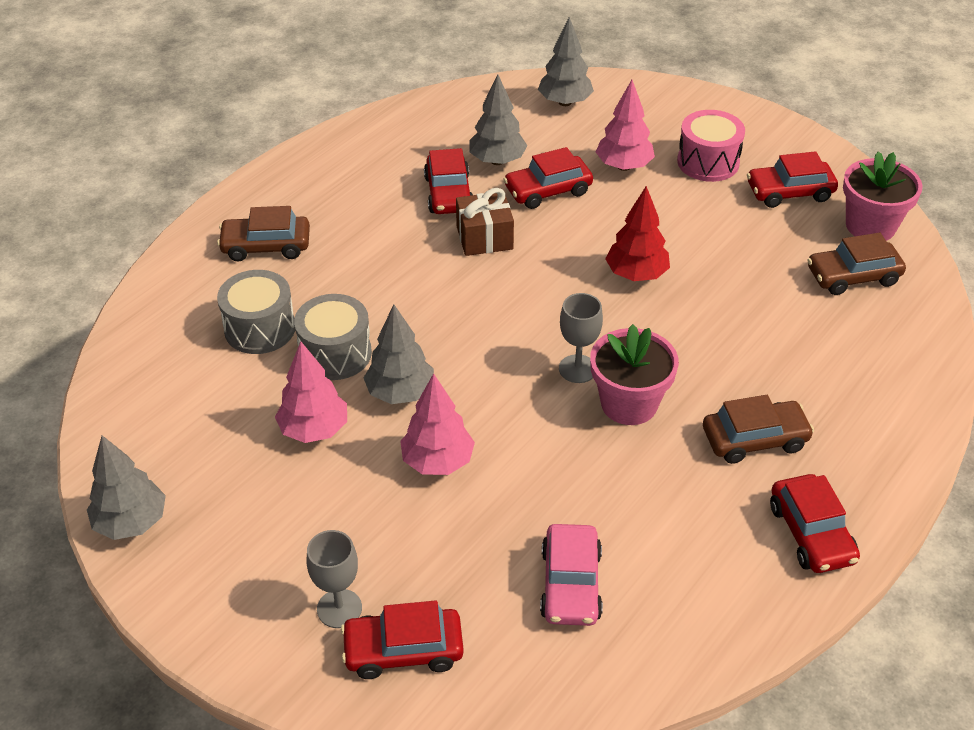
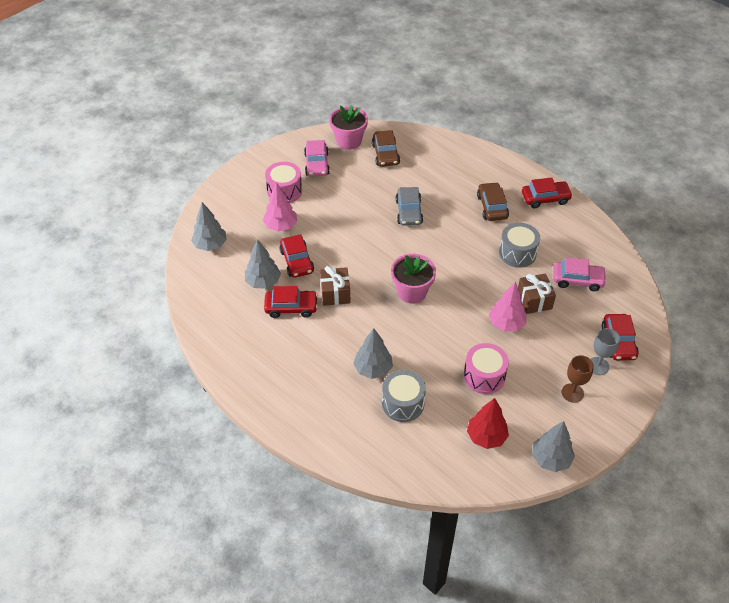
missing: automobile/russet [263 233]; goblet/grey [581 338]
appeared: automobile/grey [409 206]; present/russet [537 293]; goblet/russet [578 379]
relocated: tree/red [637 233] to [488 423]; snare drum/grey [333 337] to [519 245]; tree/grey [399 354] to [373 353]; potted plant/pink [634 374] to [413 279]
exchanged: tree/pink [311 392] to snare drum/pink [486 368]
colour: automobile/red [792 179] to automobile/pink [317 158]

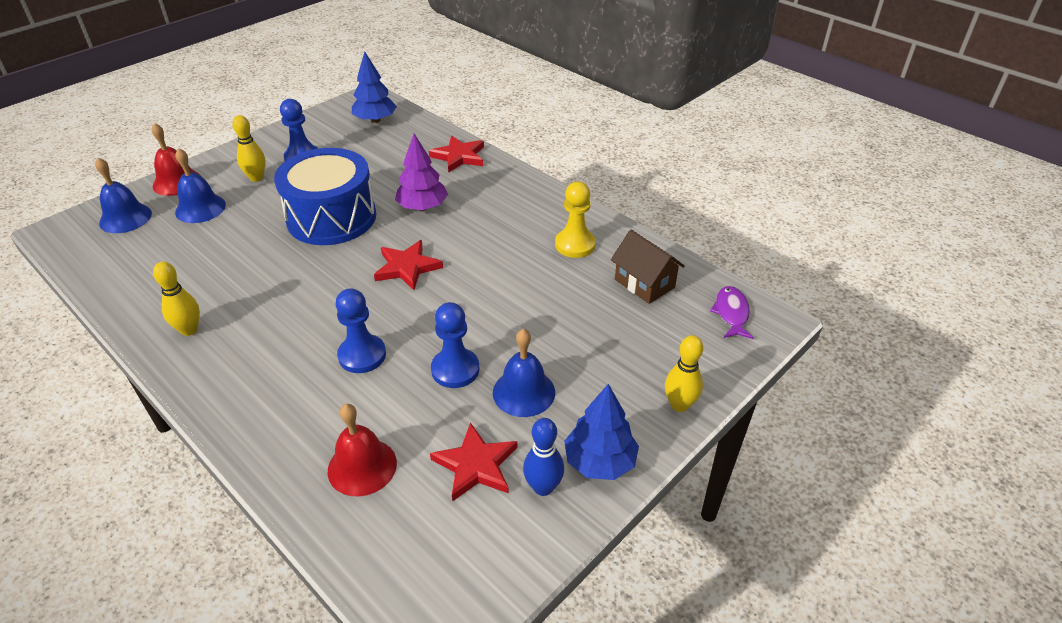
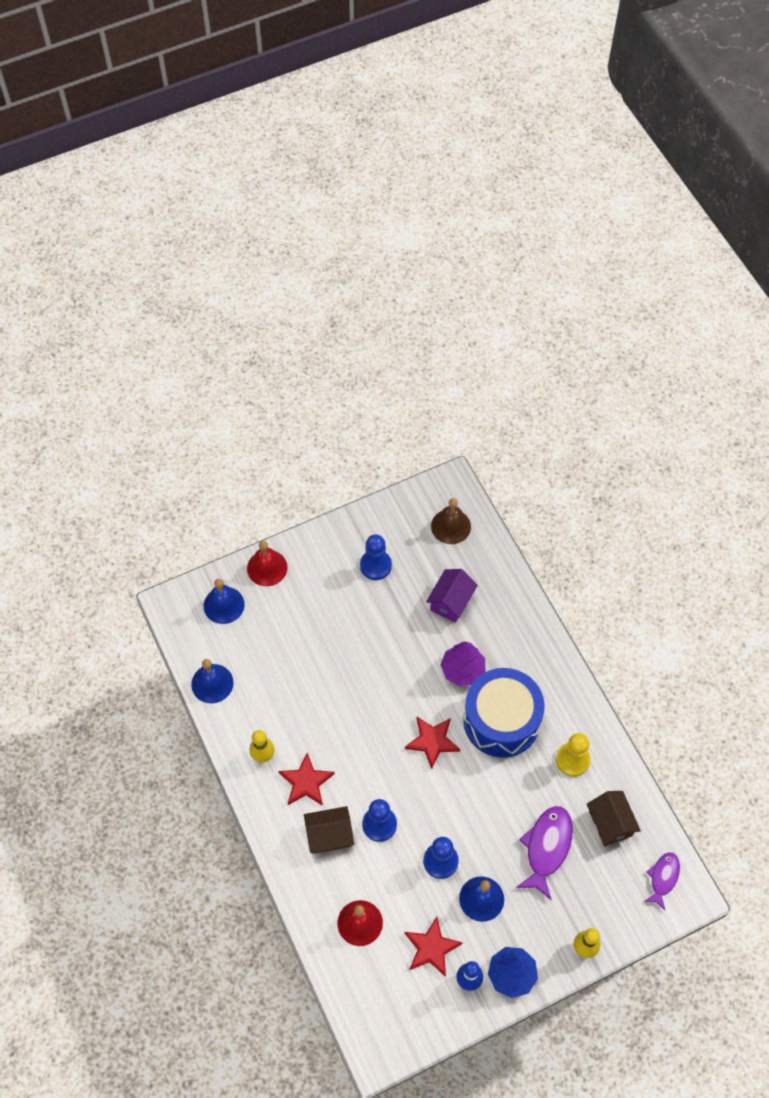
missing: tenpin/yellow [249 148]
appeared: toy house/royal purple [452 596]; toy house/russet [329 830]; fish/royal purple [544 853]
relocated: star/red [456 154] to [306 779]; bell/cobalt [200 185] to [212 681]; snare drum/cobalt [325 196] to [504 713]
exchanged: tree/cobalt [374 87] to bell/russet [451 521]

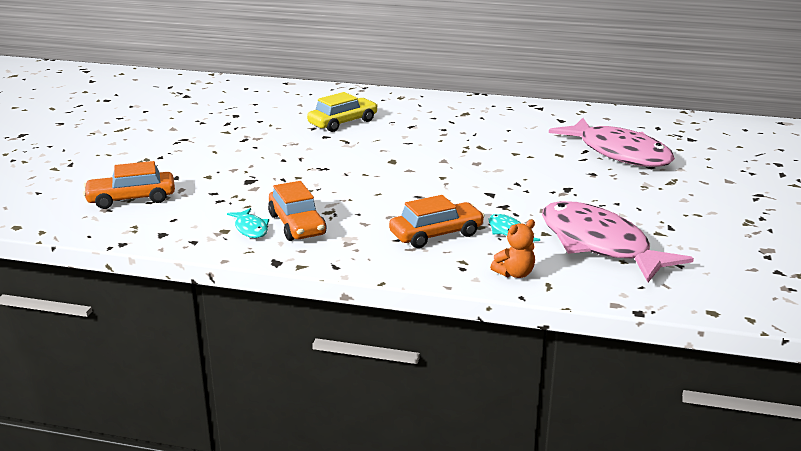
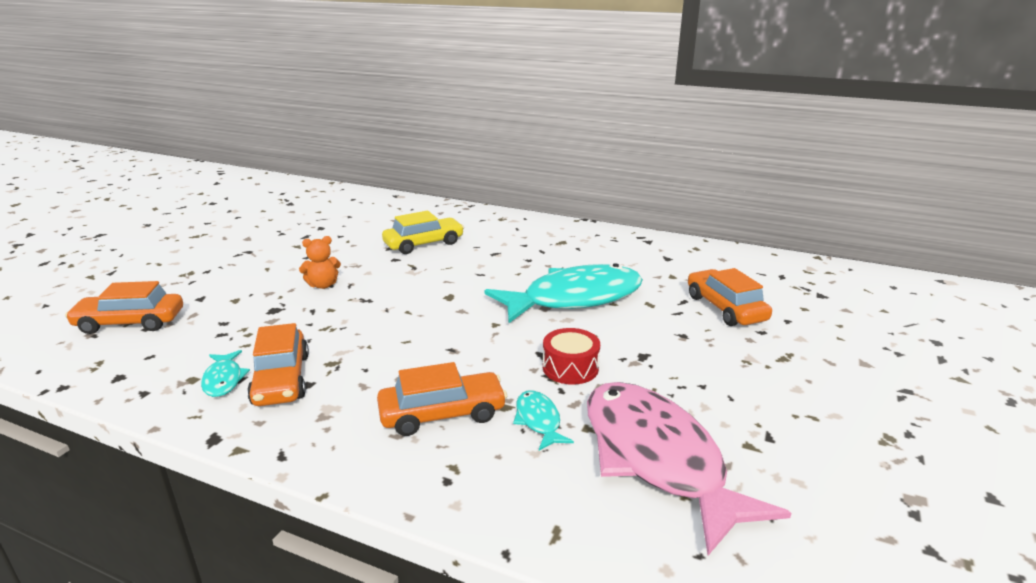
appeared: fish/aqua [564 293]; snare drum/red [571 356]
relocated: stuffed bear/bright orange [512 248] to [320 262]
exchanged: fish/pink [612 142] to automobile/bright orange [730 297]

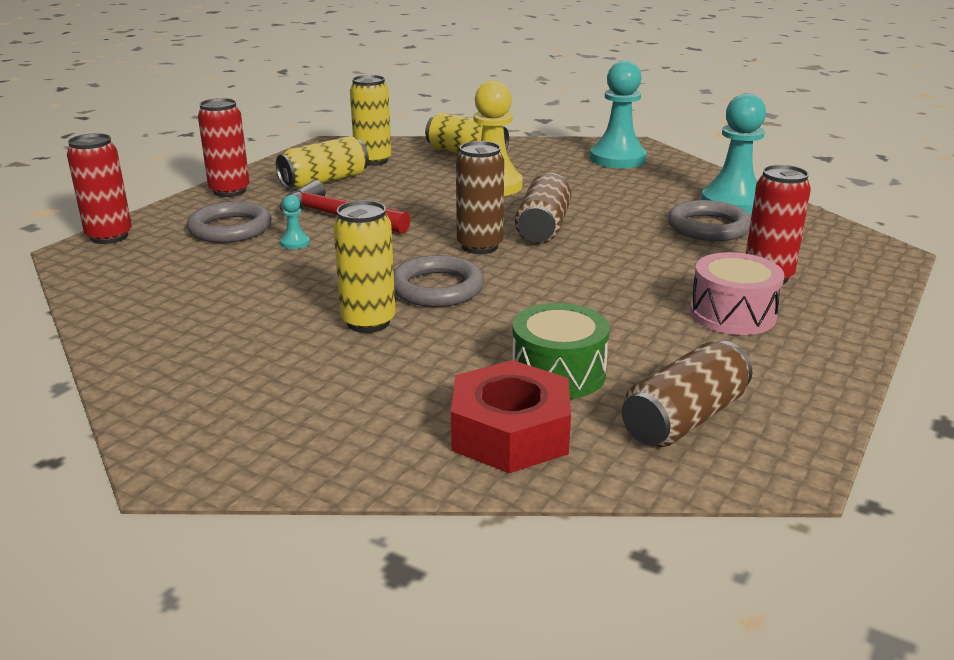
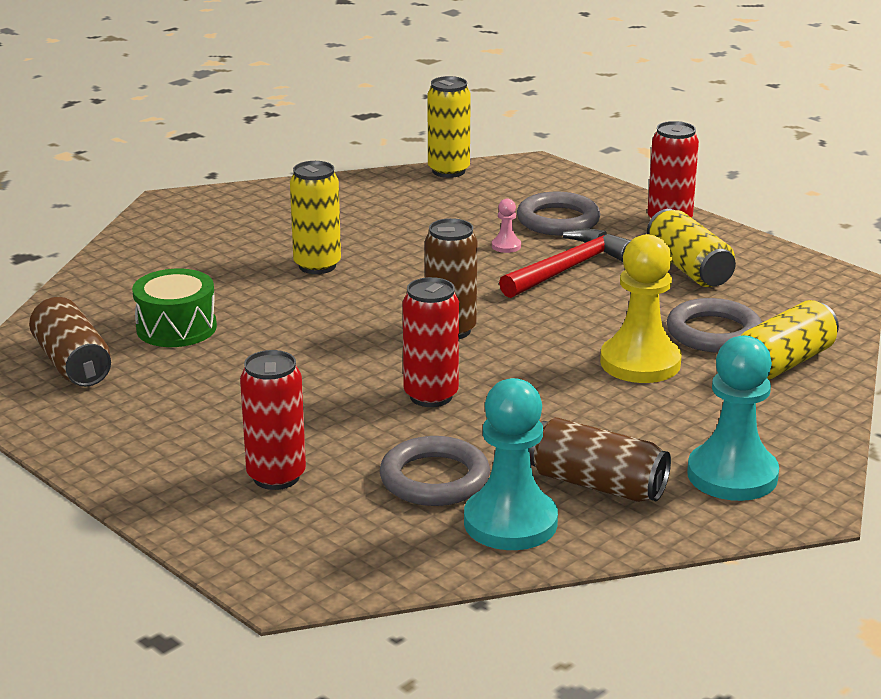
missing: snare drum/pink [737 293]; hex nut/red [511 416]
relocated: tin/yellow [370 120] to [449 127]; tin/red [99 188] to [431 342]; tin/russet [543 208] to [600 459]; hoop/grey [439 281] to [714 325]
colour: pawn/aqua [295 222] to pawn/pink [506 226]

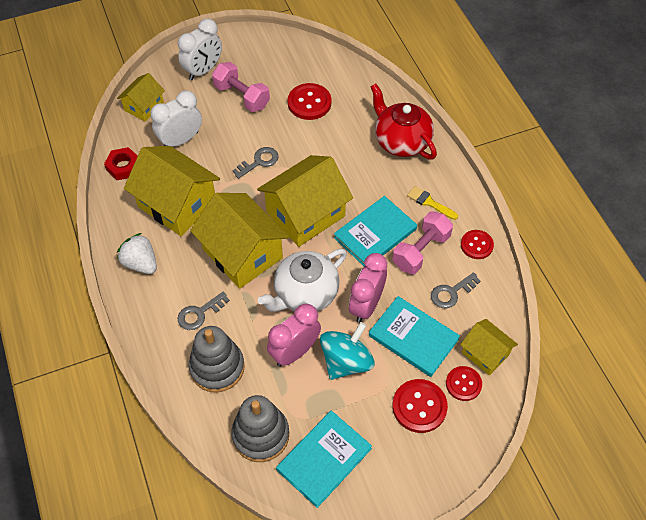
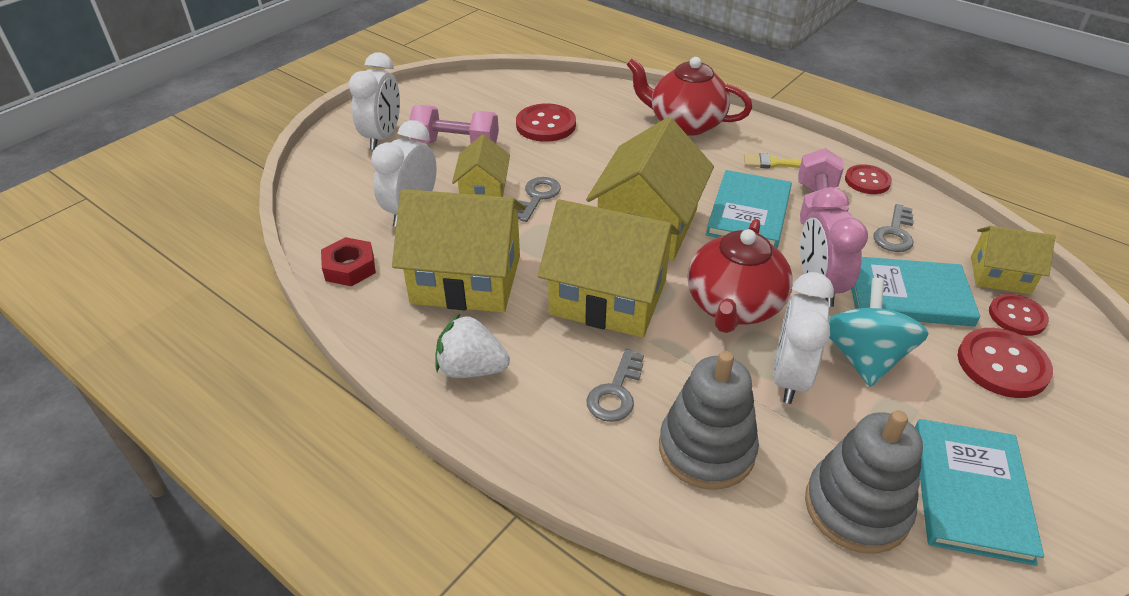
relocated: toy house/yellow [141 97] to [481 165]
colour: teapot/snow-white [302 280] to teapot/red [740 276]; bedside clock/pink [294 335] to bedside clock/snow-white [803 338]

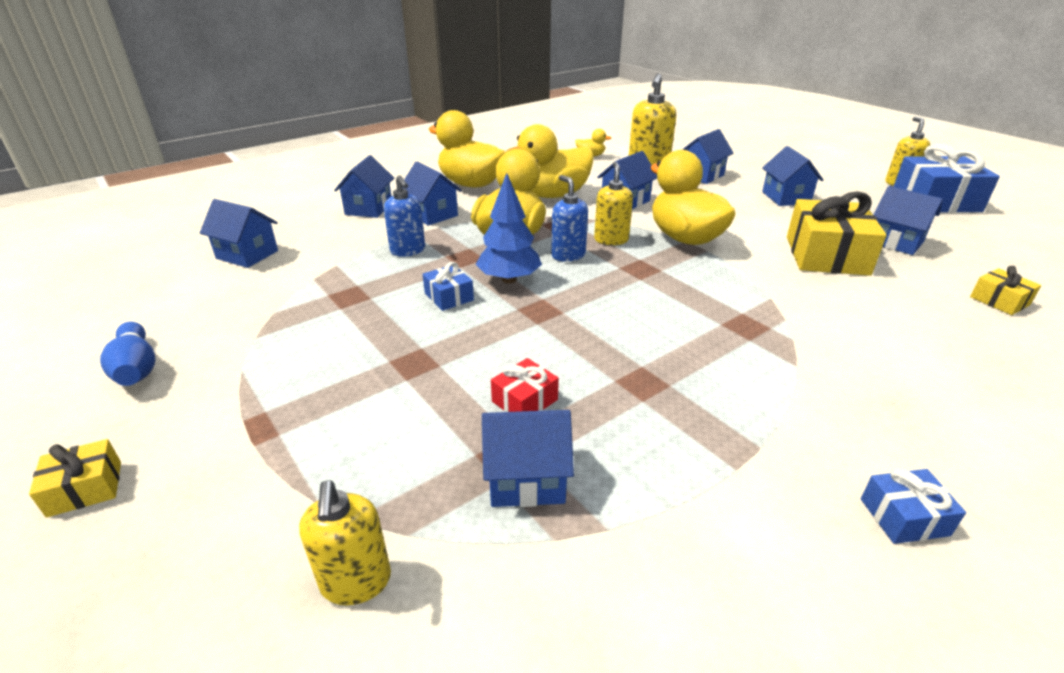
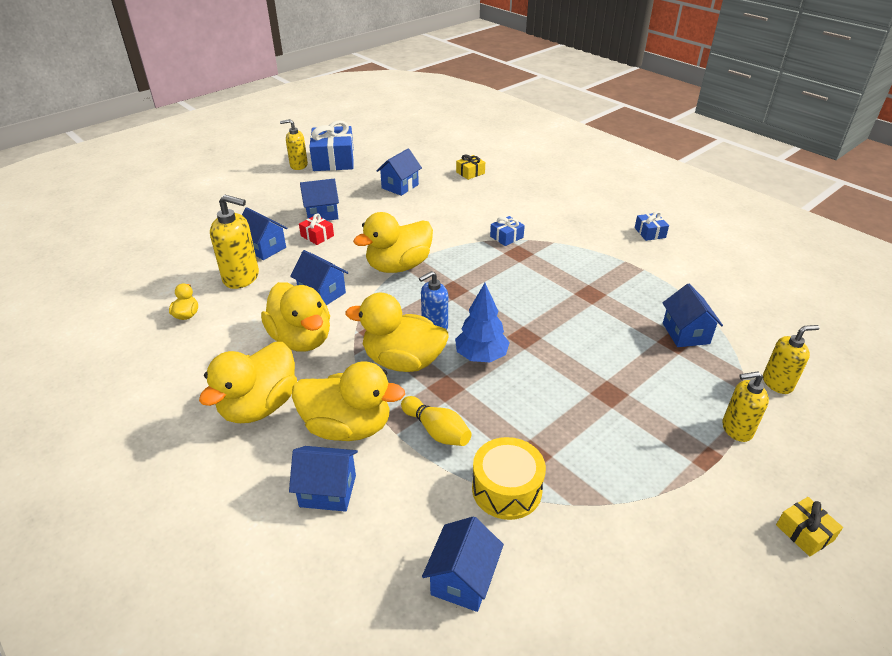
missing: present/yellow [837 233]; tenpin/cobalt [127 354]
appeared: snare drum/yellow [509 478]
relocated: pump bottle/yellow [613 203] to [745 406]; present/cobalt [448 286] to [507 231]; present/red [525 385] to [316 229]
exchanged: toy house/cobalt [432 194] to duck/yellow [348 401]; pump bottle/cobalt [404 216] to tenpin/yellow [436 421]

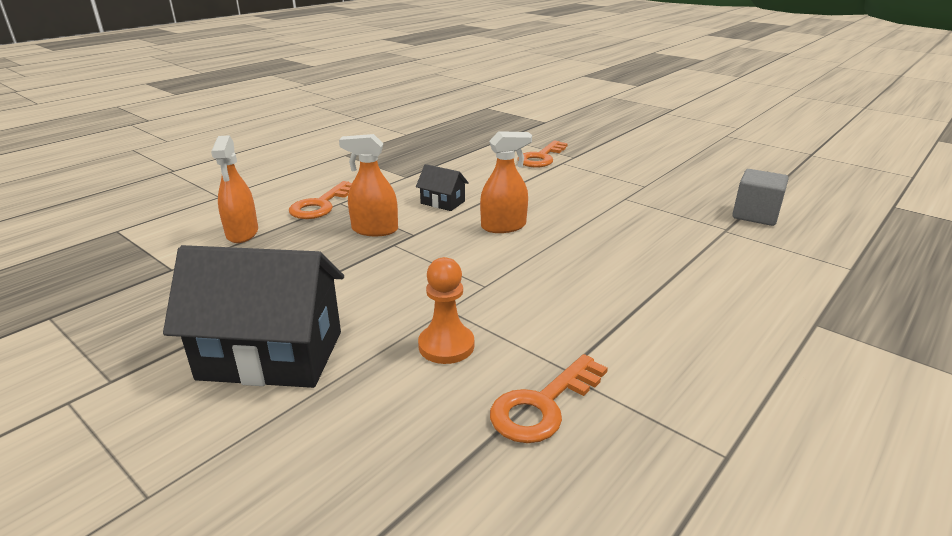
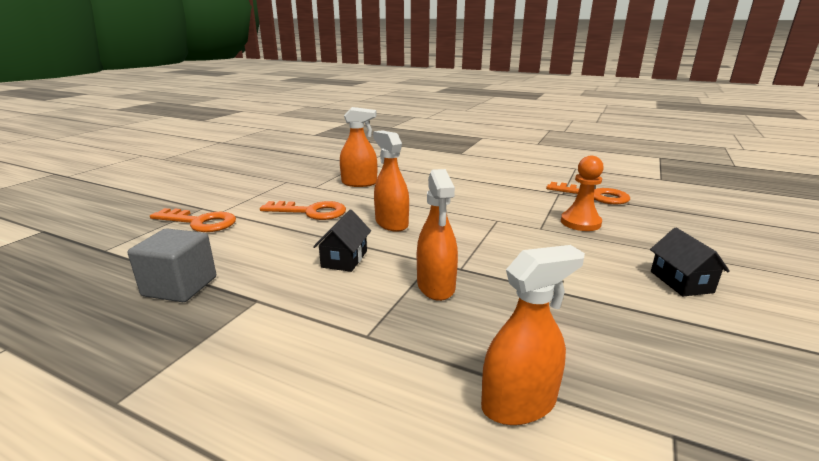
appeared: spray cleaner/bright orange [358 147]
relocated: block/grey [760 197] to [172 265]; latchkey/bright orange [320 200] to [303 210]
size: toy house/ebony [253 316] = [690 261] x0.46

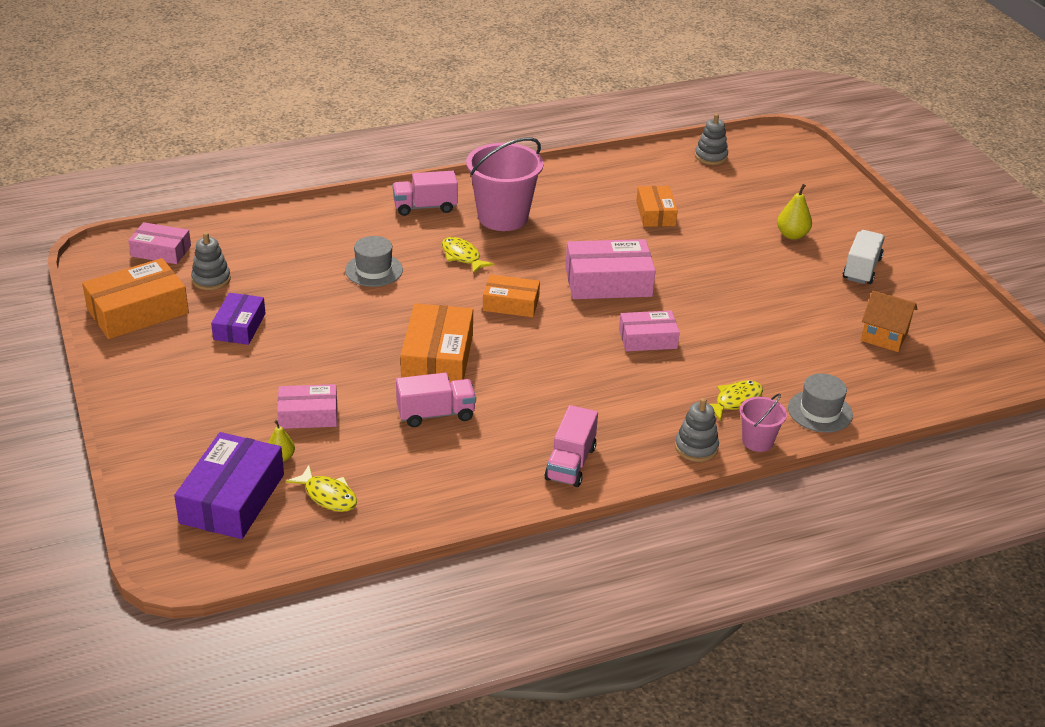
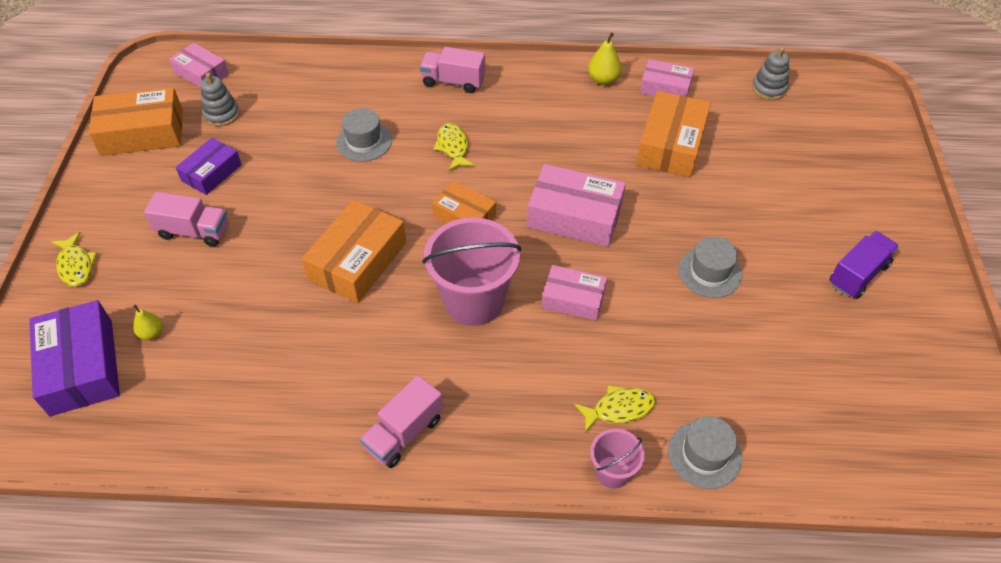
missing: toy house/bright orange [889 321]; stacking toy/grey [697 430]
appeared: top hat/grey [710 267]
relocated: sand bucket/pink [504 184] to [471 271]; toy pear/yellow [794 212] to [605 59]; toy truck/pink [436 400] to [186 219]; parcel/pink [307 406] to [667 77]; fish/yellow [321 488] to [74 259]
colour: toy truck/snow-white [864 257] to toy truck/royal purple [864 265]
spun: parcel/royal purple [229 485] = [74 358] 60 degrees counterclockwise
size: parcel/bright orange [657 206] = [674 134] x1.61

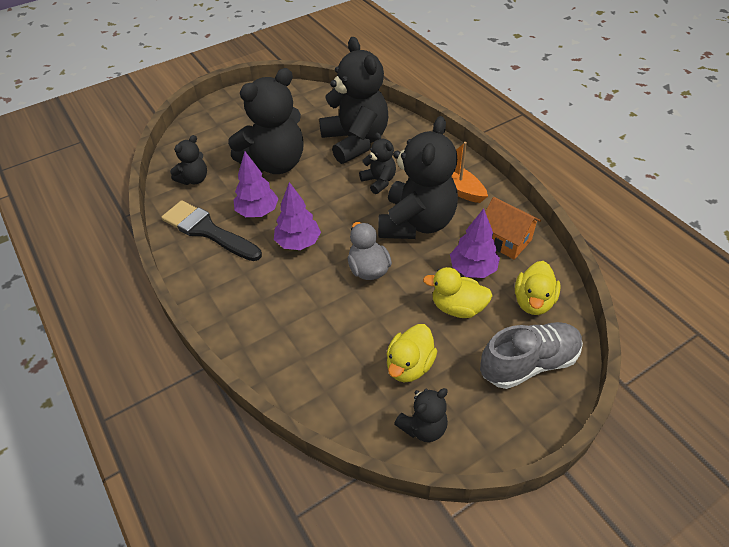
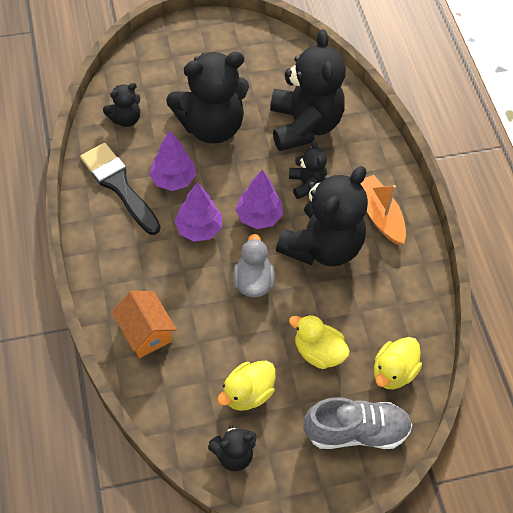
relocated: toy house/bright orange [513 228] to [144 324]; tree/royal purple [475 243] to [259 199]

